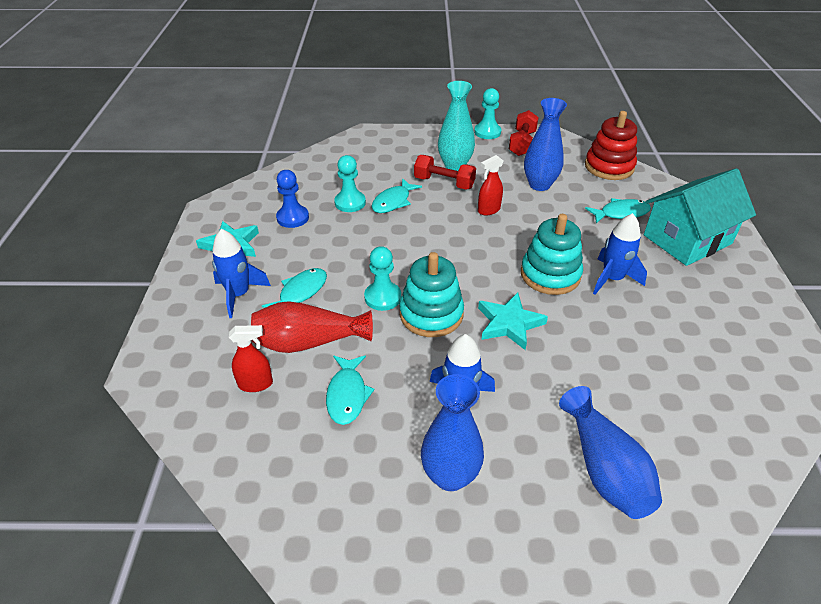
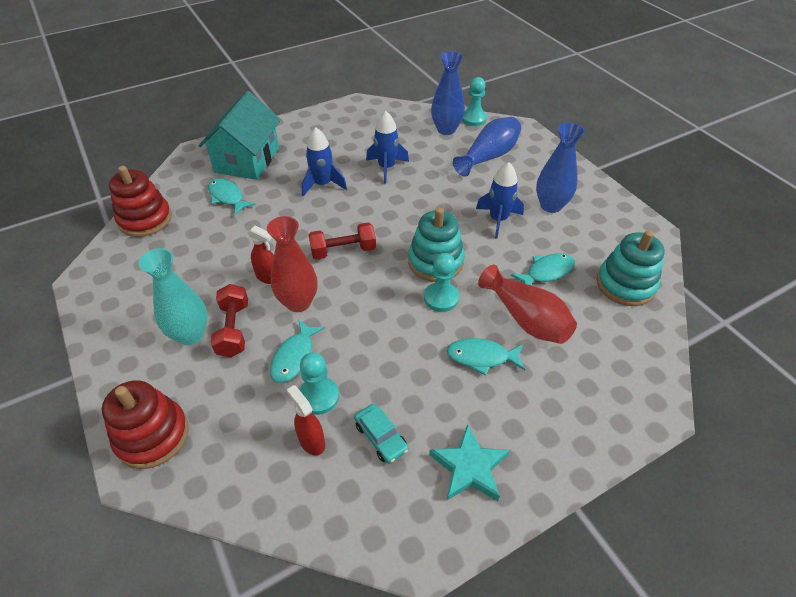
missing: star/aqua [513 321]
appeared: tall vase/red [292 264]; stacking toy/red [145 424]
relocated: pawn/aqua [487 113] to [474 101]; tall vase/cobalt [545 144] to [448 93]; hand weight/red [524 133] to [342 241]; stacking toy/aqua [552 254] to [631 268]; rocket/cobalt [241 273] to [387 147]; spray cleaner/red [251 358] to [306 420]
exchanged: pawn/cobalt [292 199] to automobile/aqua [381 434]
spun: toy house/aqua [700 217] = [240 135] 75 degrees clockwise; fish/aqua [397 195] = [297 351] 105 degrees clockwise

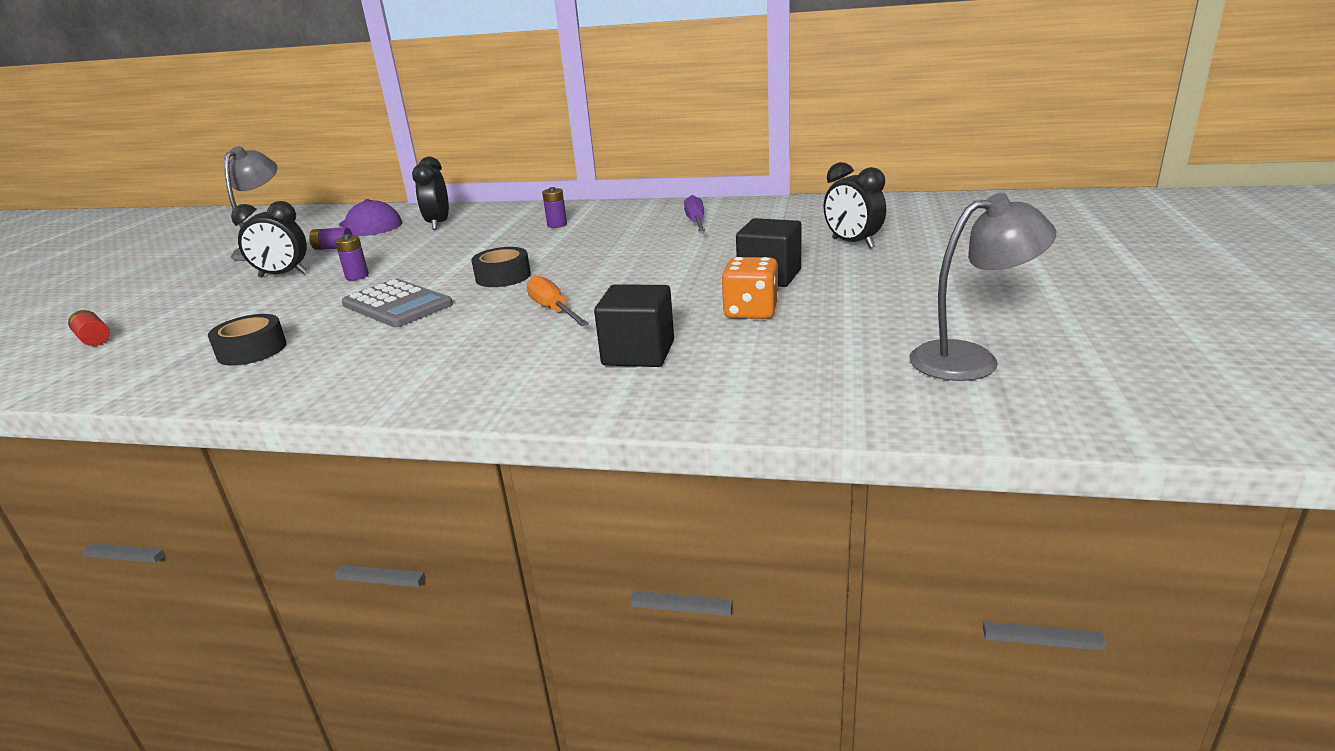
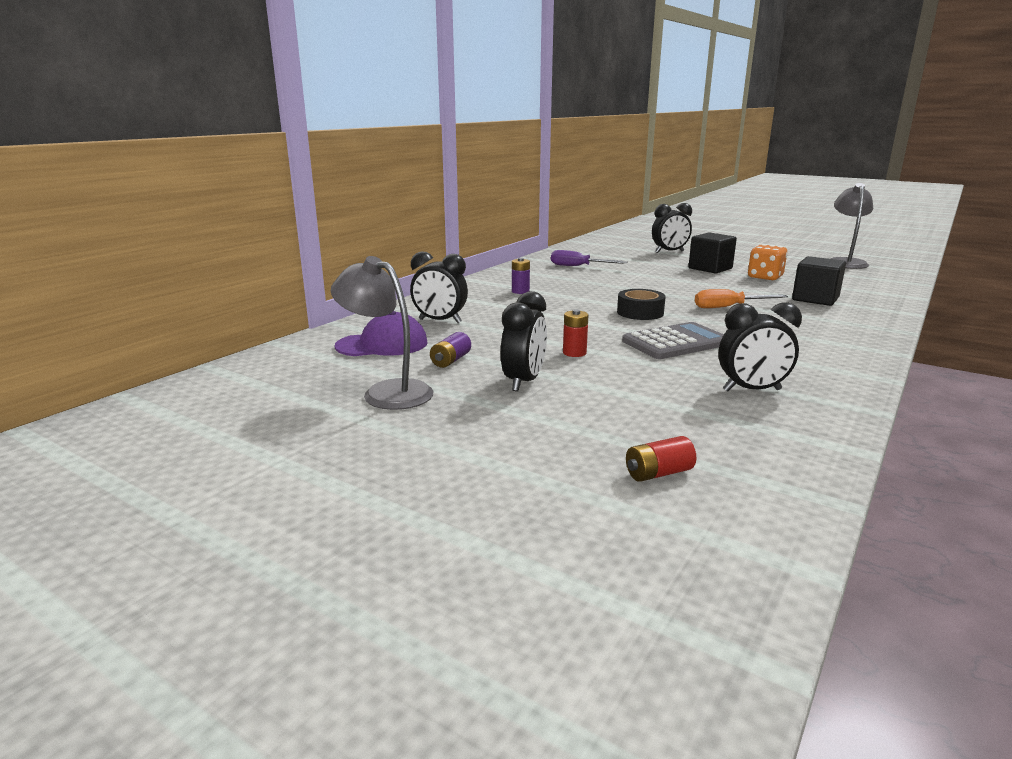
exchanged: roll of tape/ebony [247 339] to bedside clock/ebony [760 347]
colour: AA battery/royal purple [352 257] to AA battery/red [575 333]

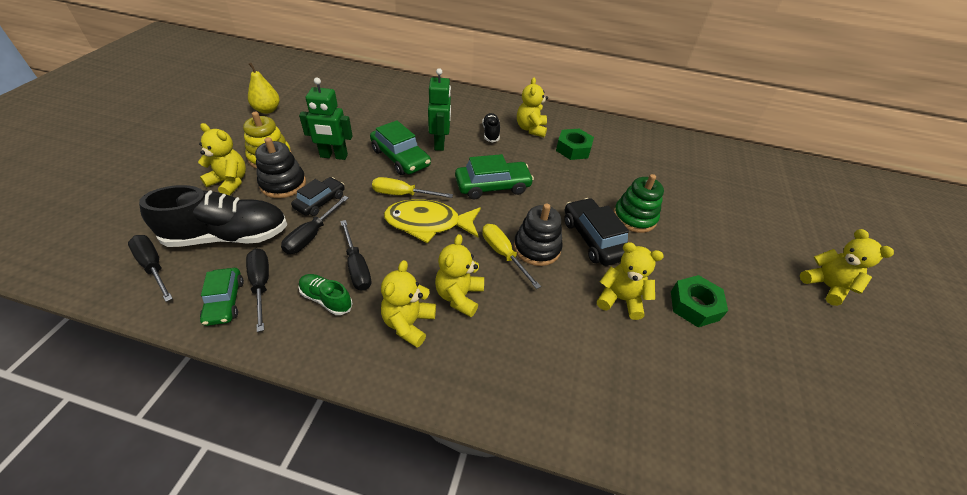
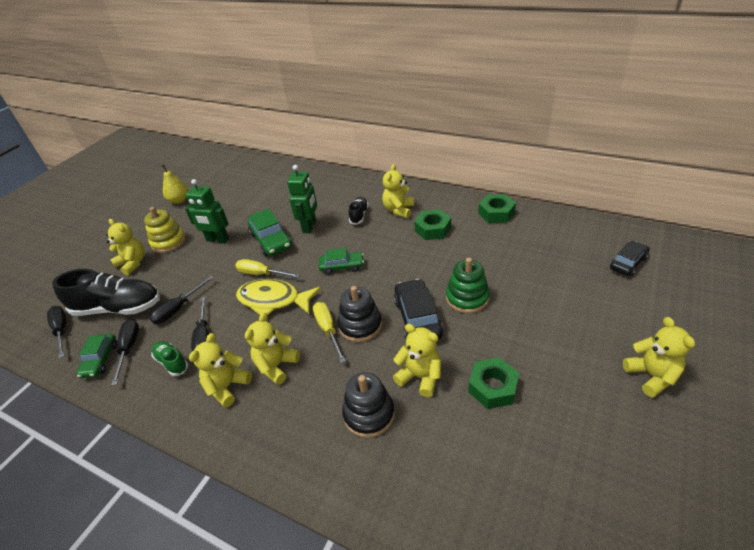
appeared: hex nut/green [497 208]
relocated: stacking toy/ebony [280 167] to [368 405]; automobile/ebony [317 196] to [630 258]
size: automobile/green [494 176] = [341 261] x0.66

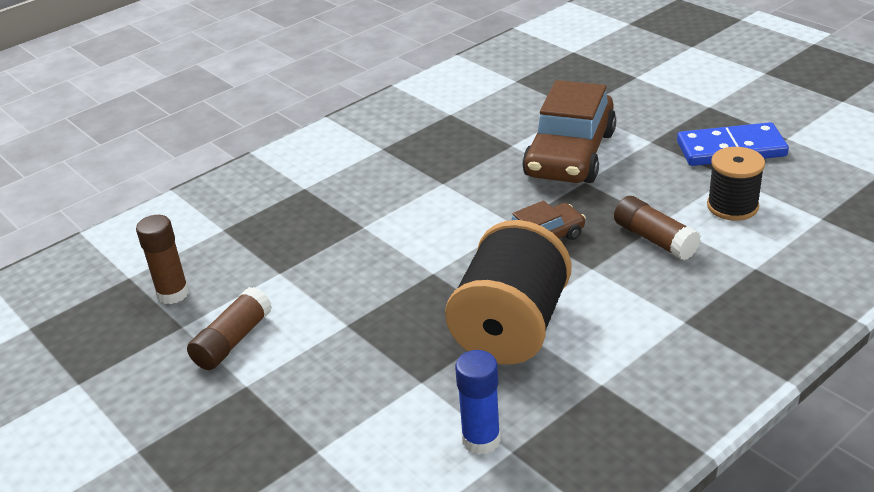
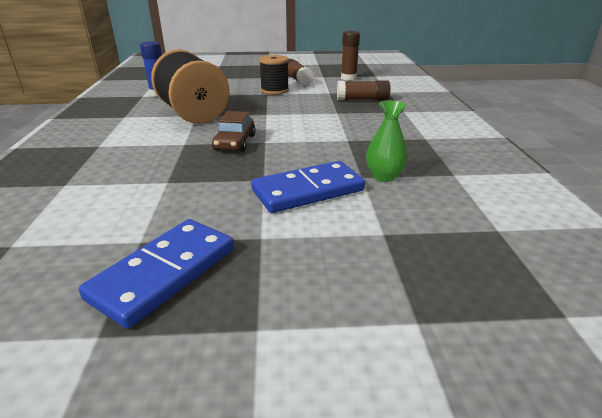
appeared: tall vase/green [387 141]
relocated: reel of thread/ebony [736 184] to [274 75]; stick of glue/russet [657 228] to [363 90]
exchanged: automobile/russet [569 131] to domino piece/cobalt [308 187]

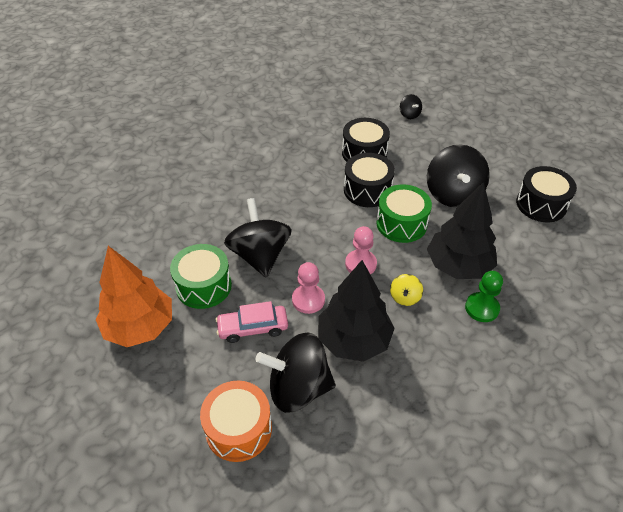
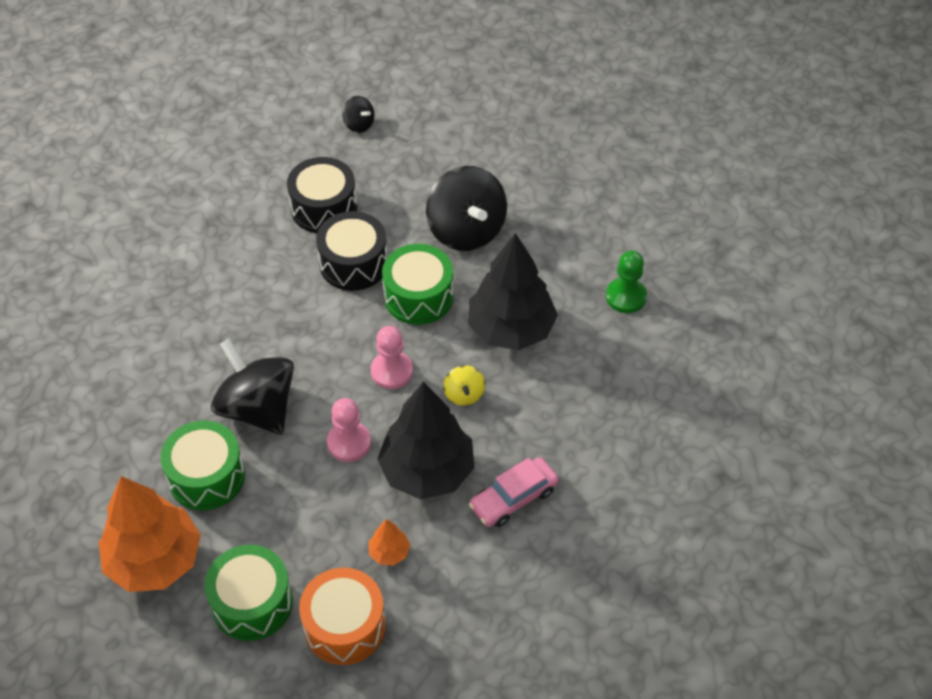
missing: snare drum/ebony [546 194]
appeared: snare drum/green [248 593]
relocated: pawn/green [484 296] to [626 282]; automobile/pink [251 322] to [514 492]
exchanged: spinning top/ebony [296 372] to tree/bright orange [389 542]

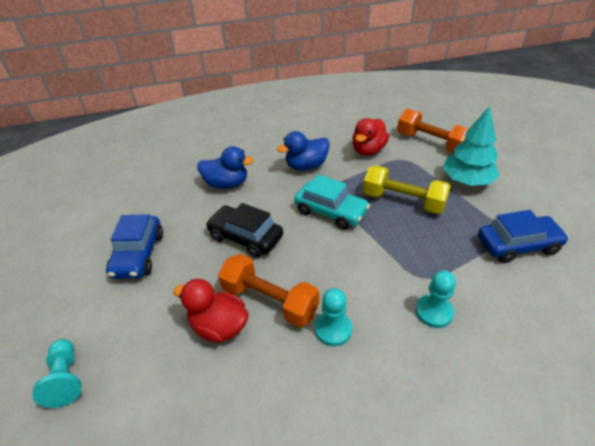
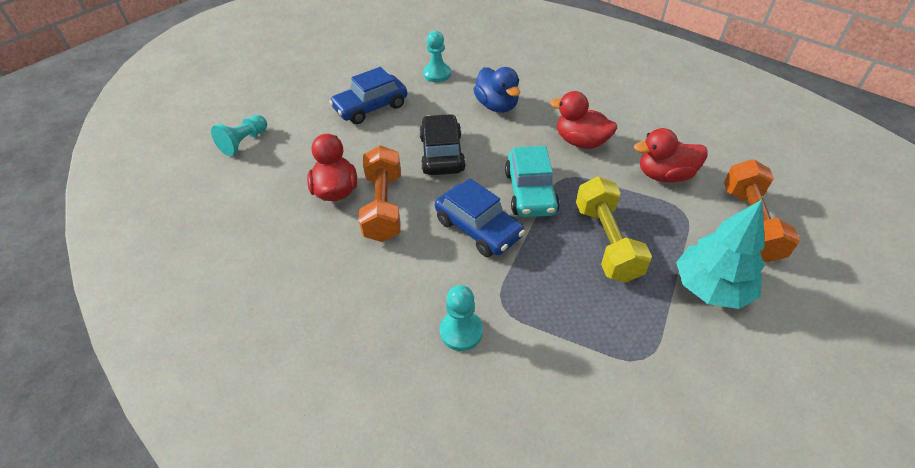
relocated: automobile/cobalt [523 236] to [480 217]; pawn/aqua [333 317] to [437 56]
colour: duck/cobalt [303 150] to duck/red [583 120]

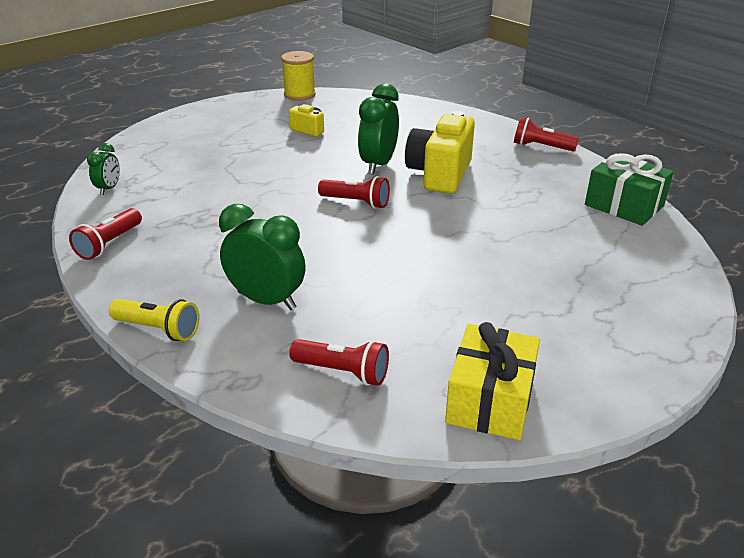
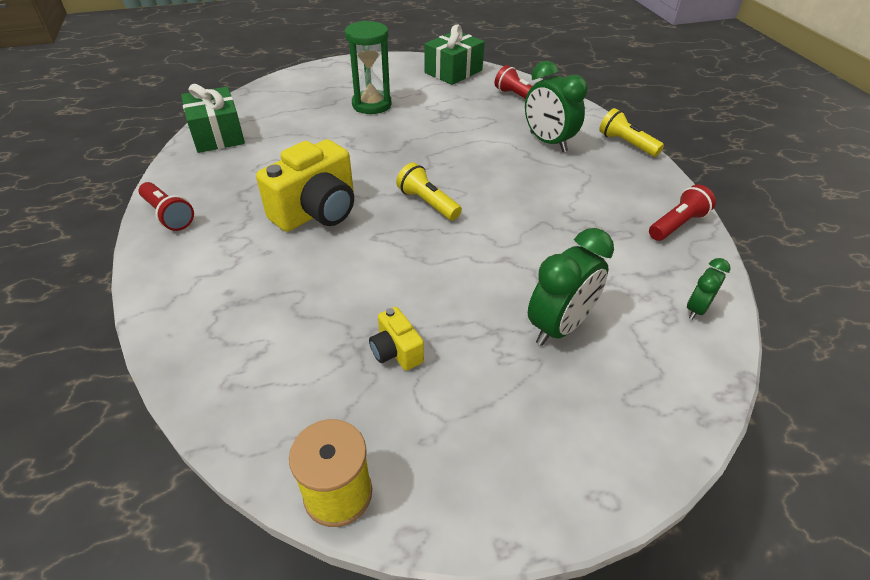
appeared: hourglass/green [368 67]
relocated: bedside clock/green [378 129] to [571 287]
colour: flashlight/red [354 192] to flashlight/yellow [429 191]; present/yellow [492 381] to present/green [454 55]

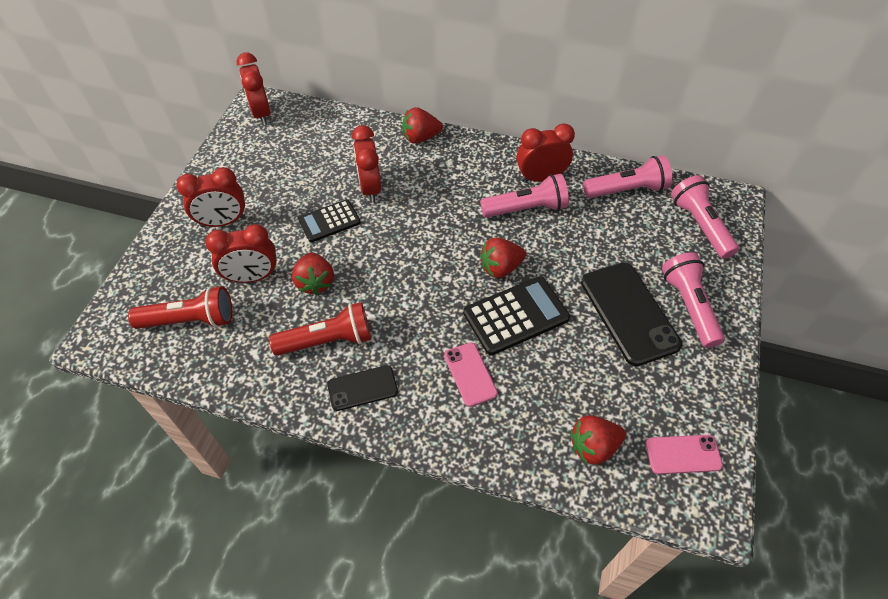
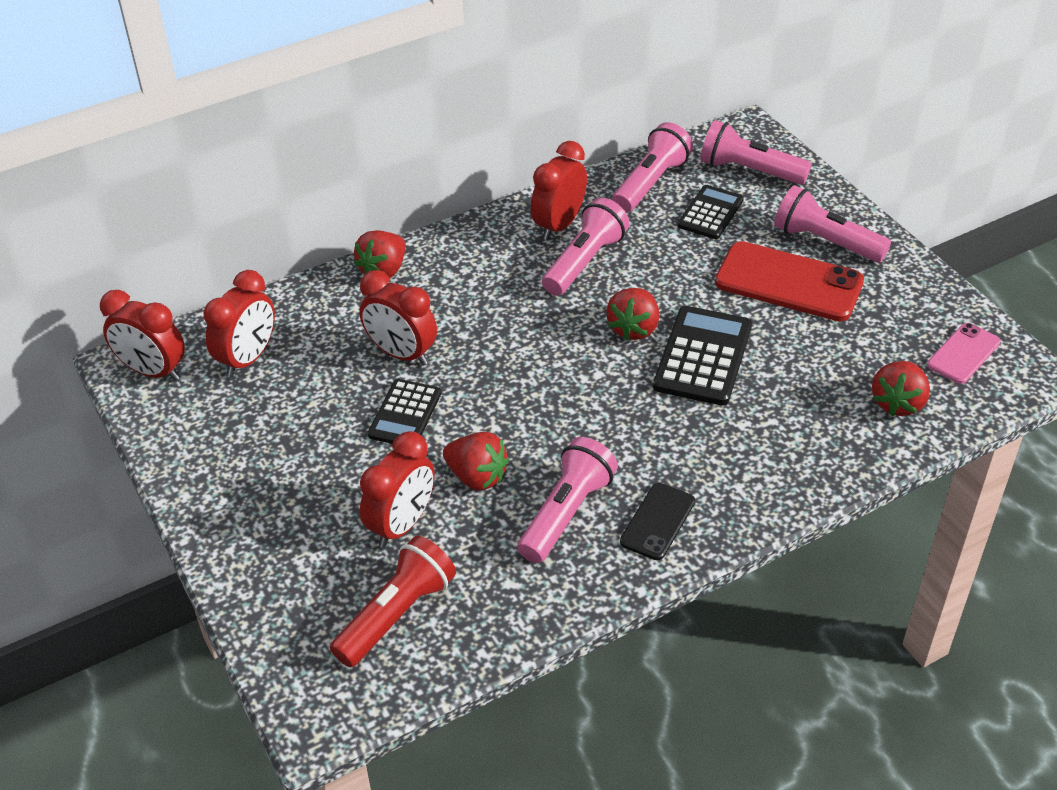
missing: smartphone/pink [471 375]
appeared: calculator/ebony [711 212]
relocated: bedside clock/red [210 197] to [239 323]
colour: smartphone/ebony [631 314] to smartphone/red [789 281]; flashlight/red [320 329] to flashlight/pink [567 500]

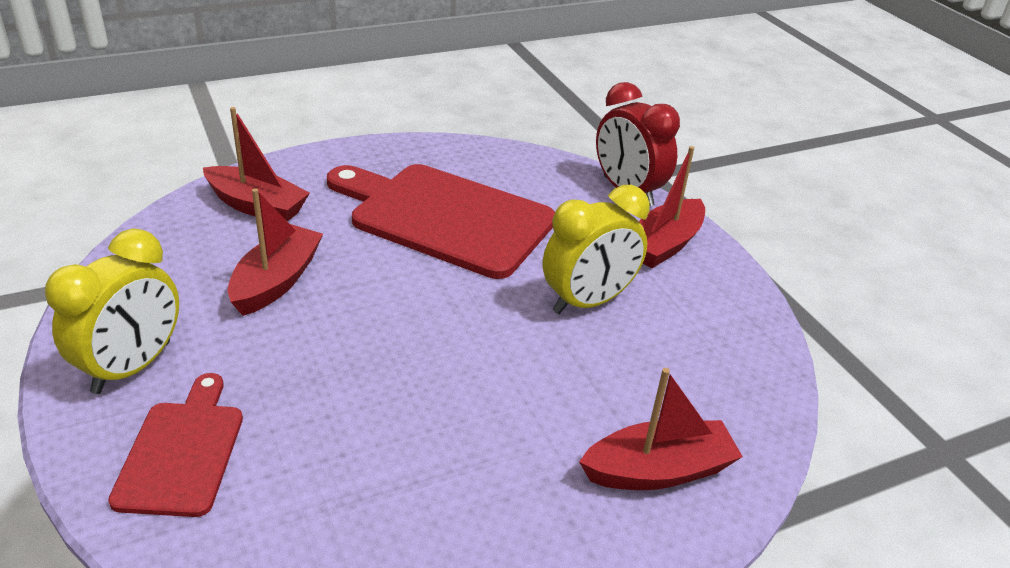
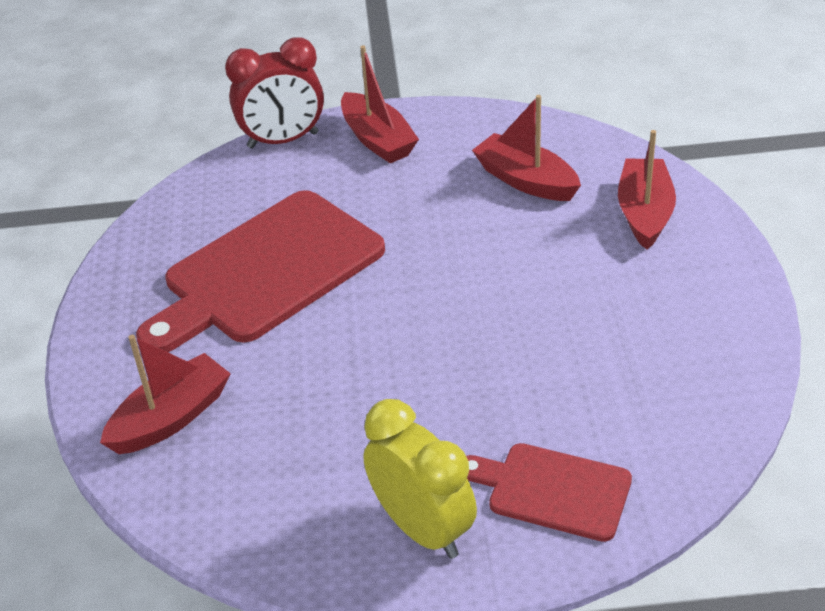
missing: bedside clock/yellow [596 249]
relocated: toy boat/red [275 252] to [526 148]

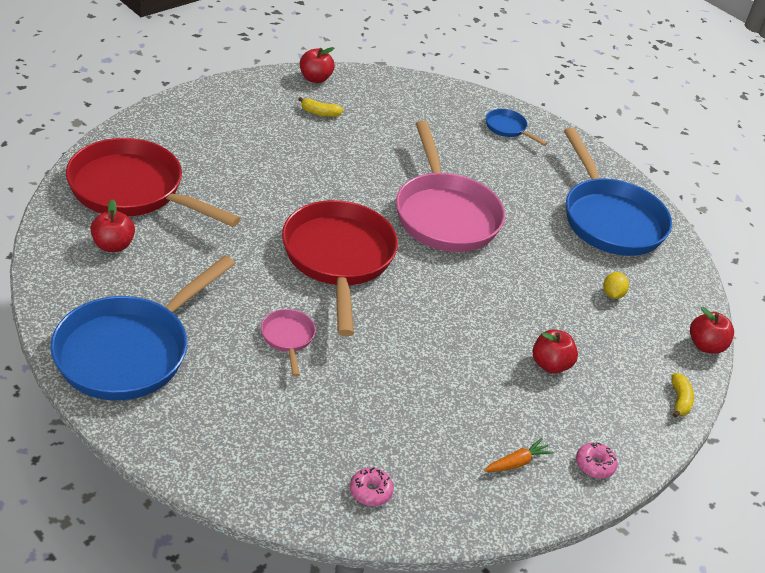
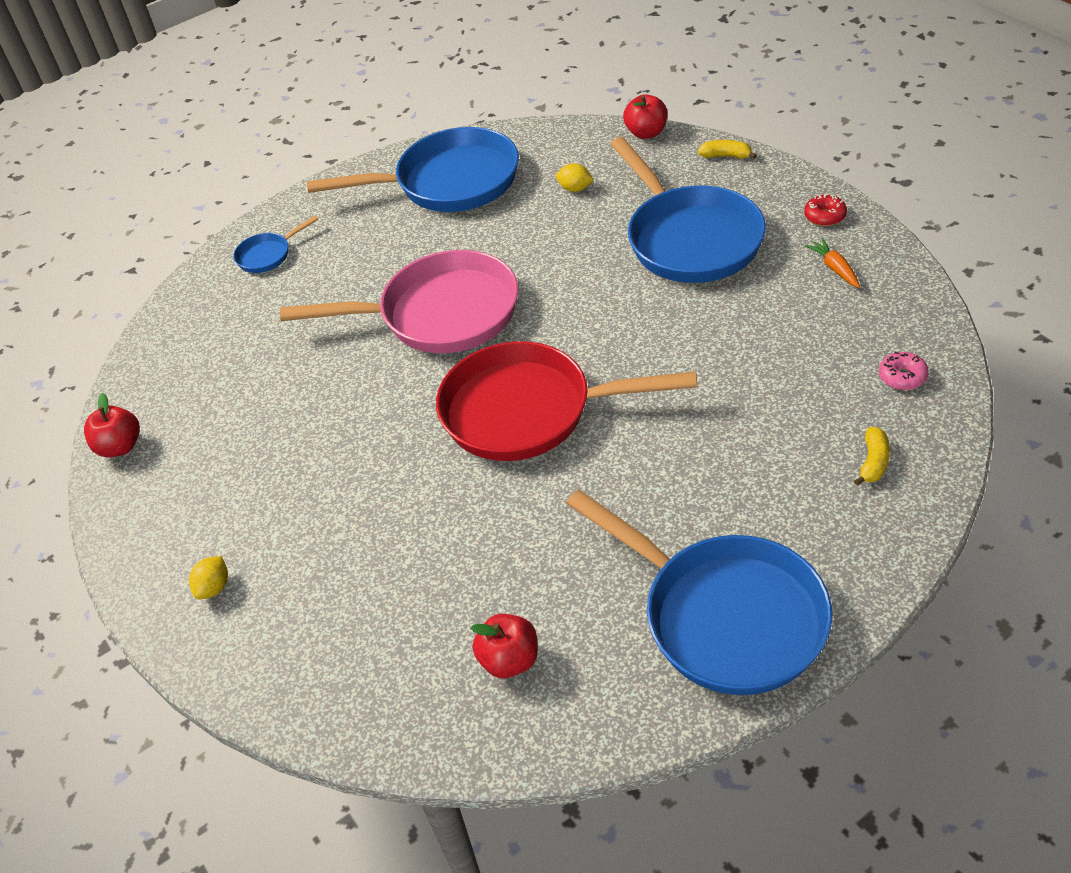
missing: pan/red [153 182]; pan/pink [288 343]
appeared: toy lemon/yellow [208 577]
relocated: toy banana/yellow [320 107] to [872 456]
exchanged: apple fruit/red [555 351] to pan/cobalt [688 210]
colour: donut/pink [597 460] to donut/red [825 210]

